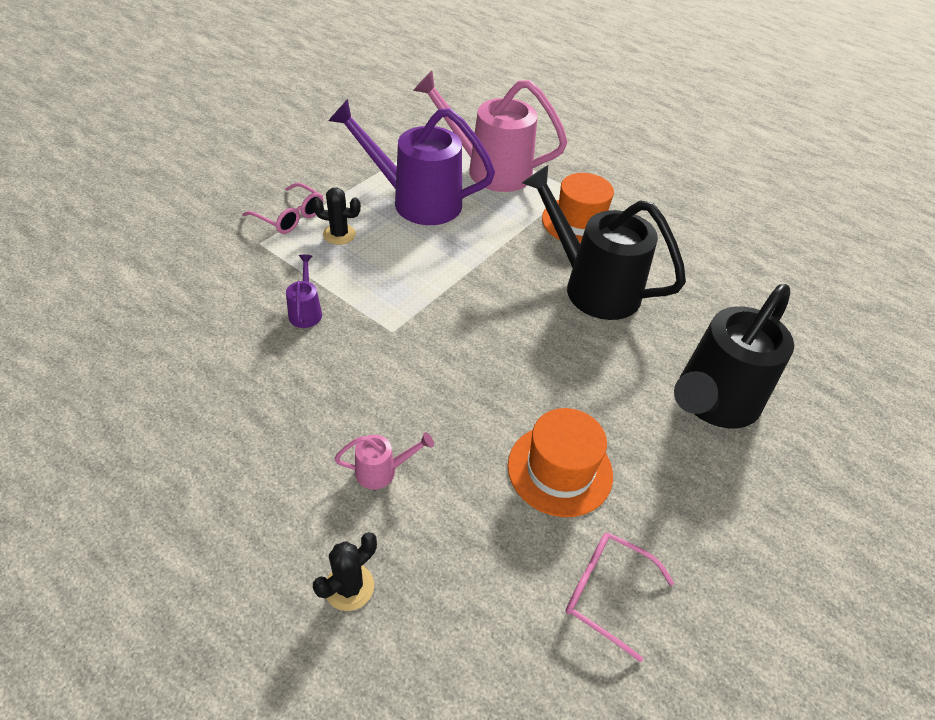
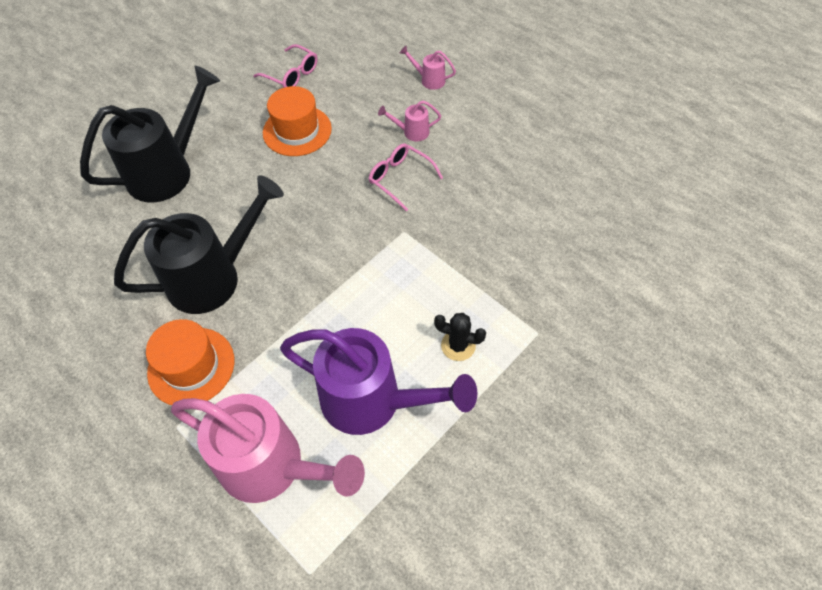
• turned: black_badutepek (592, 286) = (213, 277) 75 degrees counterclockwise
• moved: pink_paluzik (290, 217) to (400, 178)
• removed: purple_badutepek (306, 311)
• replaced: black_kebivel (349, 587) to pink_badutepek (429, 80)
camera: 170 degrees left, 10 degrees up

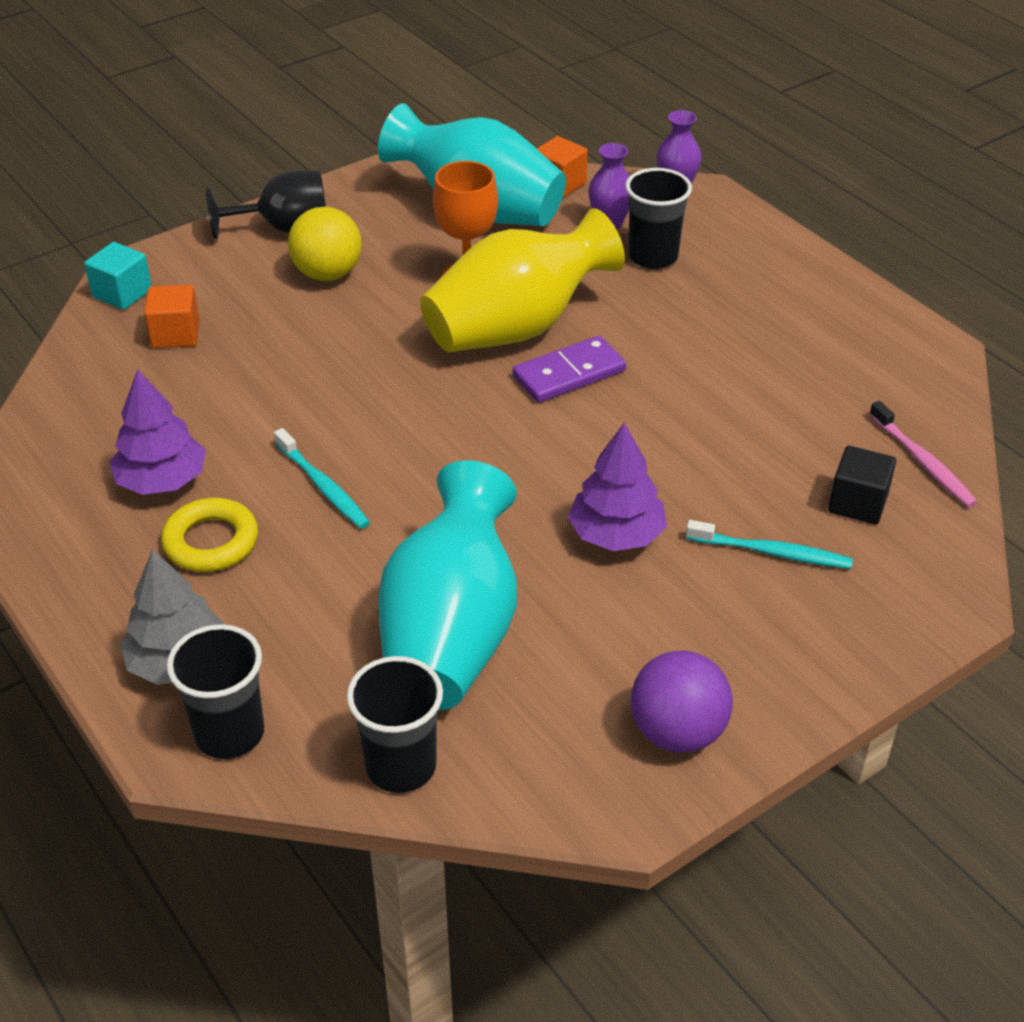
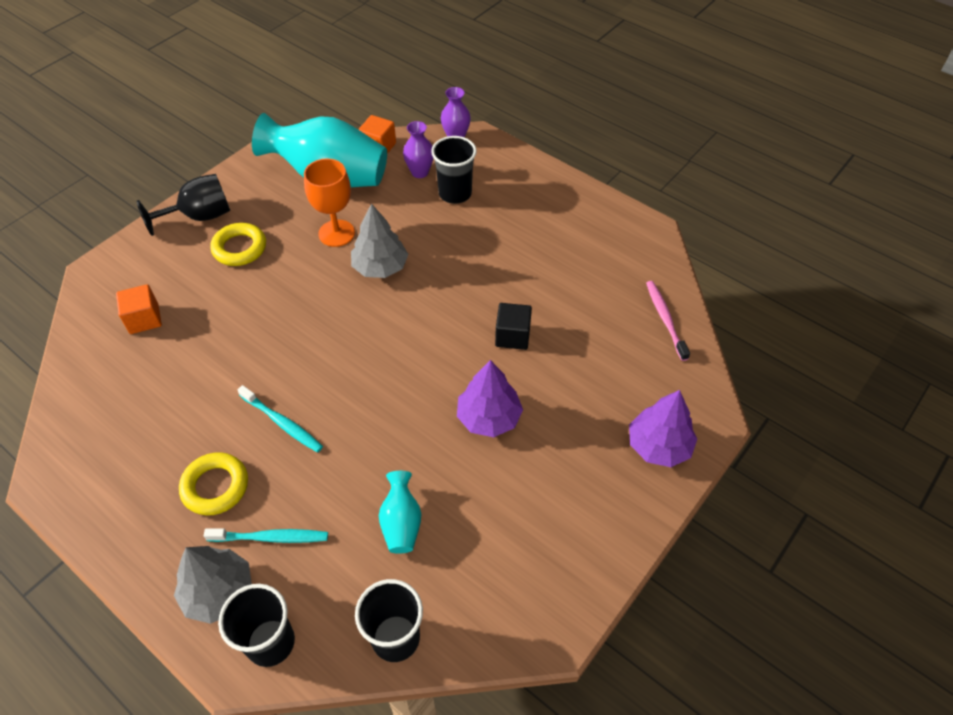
• replaced: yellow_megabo (328, 274) to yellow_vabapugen (239, 248)
• replaced: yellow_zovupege (516, 328) to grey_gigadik (380, 267)
• removed: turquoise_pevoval (122, 293)
• removed: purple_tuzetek (569, 374)
• moved: purple_gigadik (162, 481) to (658, 446)
• turned: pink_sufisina (923, 462) = (665, 319) 150 degrees counterclockwise
• moved: black_pevoval (858, 503) to (512, 336)
• resized: turquoise_zovupege (451, 634) = (401, 523) x0.46
• moved: turquoise_sufisina (772, 552) to (271, 537)
• removed: purple_megabo (677, 732)
camera: 15 degrees left, 10 degrees up

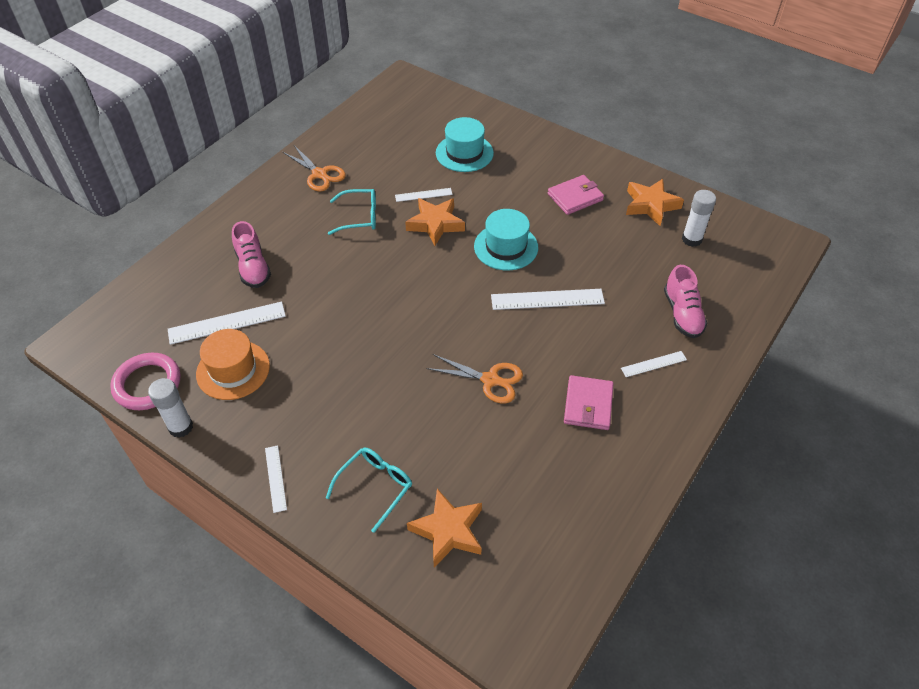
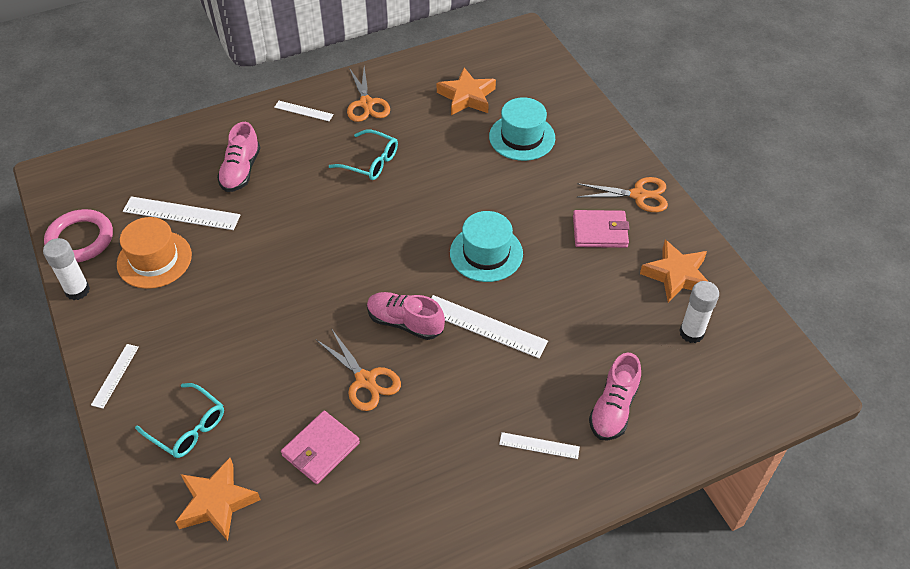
• moved: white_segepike (423, 195) to (303, 111)
• moved: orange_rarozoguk (435, 224) to (467, 97)
• moved: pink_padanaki (588, 405) to (321, 449)
• turned: turquoise_paluzik (375, 487) = (188, 427) 60 degrees clockwise
• added: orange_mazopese (638, 195)
• added: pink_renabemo (405, 323)
camera: 30 degrees right, 0 degrees up

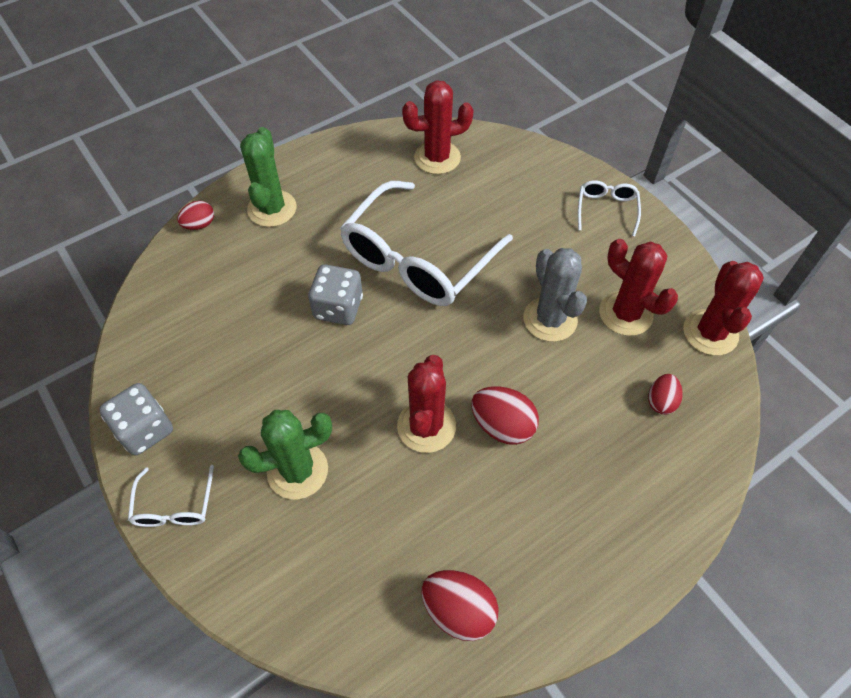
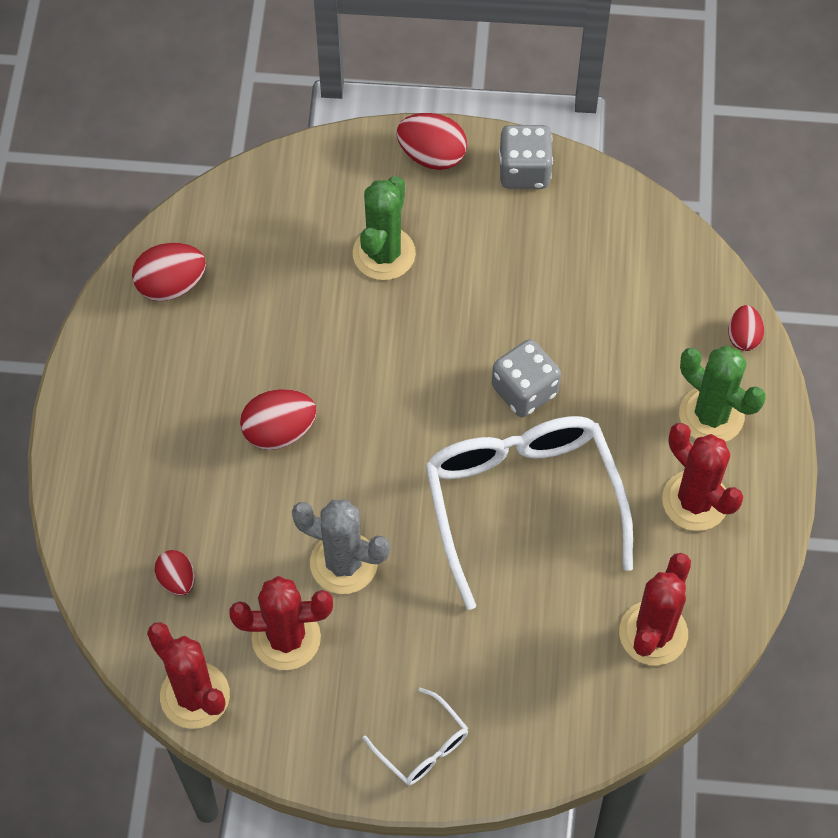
• moved: red_kebivel (426, 426) to (695, 501)
• replaced: white_paluzik (174, 506) to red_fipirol (432, 155)
camera: 130 degrees right, 5 degrees up

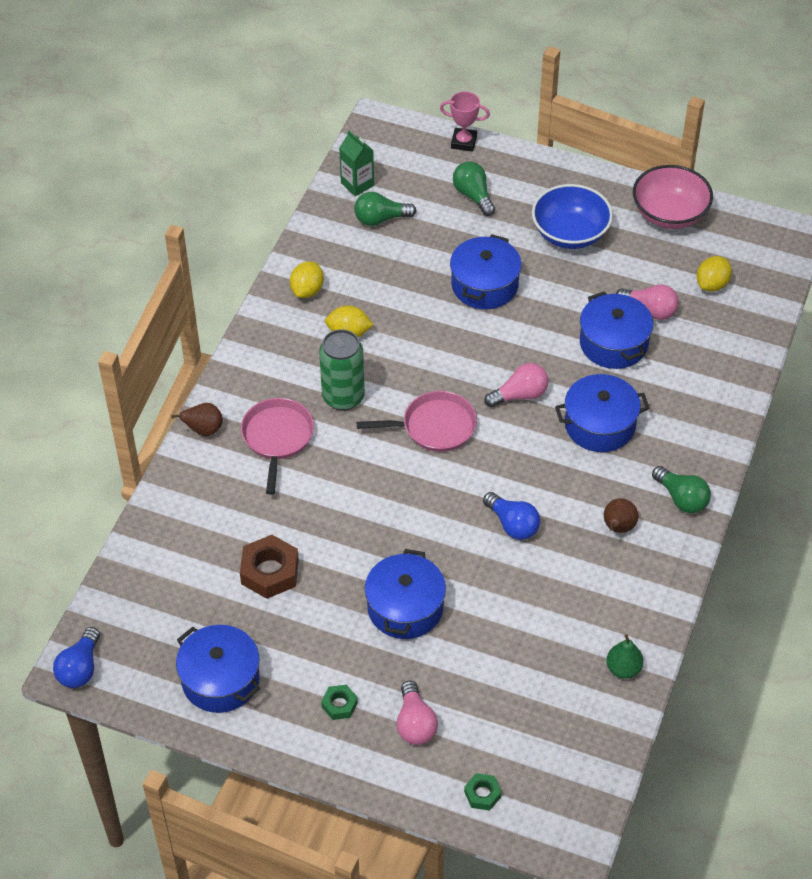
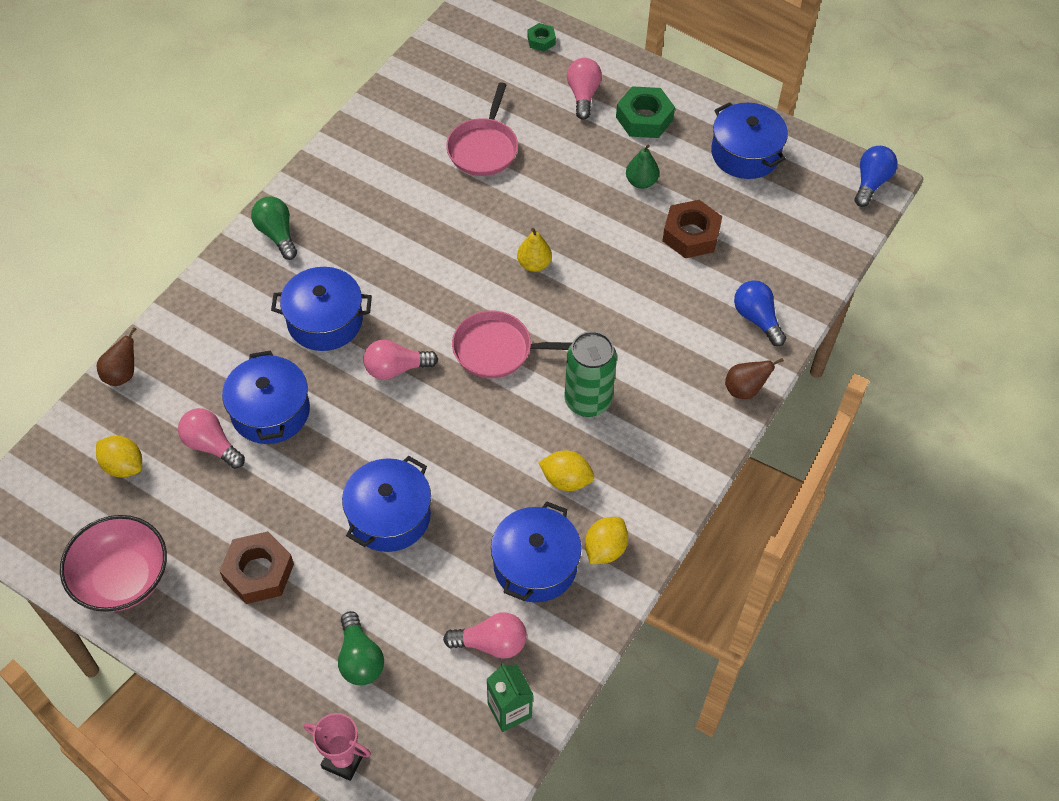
• replaced: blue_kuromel (570, 233) to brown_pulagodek (258, 572)
• recoloured: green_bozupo (380, 219) to pink_bozupo (491, 643)
• turned: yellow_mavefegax (712, 284) = (123, 466) 75 degrees clockwise
• moved: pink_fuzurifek (277, 438) to (483, 148)
• moved: blue_bozupo (512, 524) to (757, 319)
• moved: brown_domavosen (618, 528) to (122, 374)
• moved: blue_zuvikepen (405, 607) to (535, 565)
• moved: green_domavosen (623, 669) to (641, 182)
• resized: green_pulagodek (339, 705) = (644, 118) x1.83
• added: yellow_domavosen (534, 264)
camera: 170 degrees left, 5 degrees up

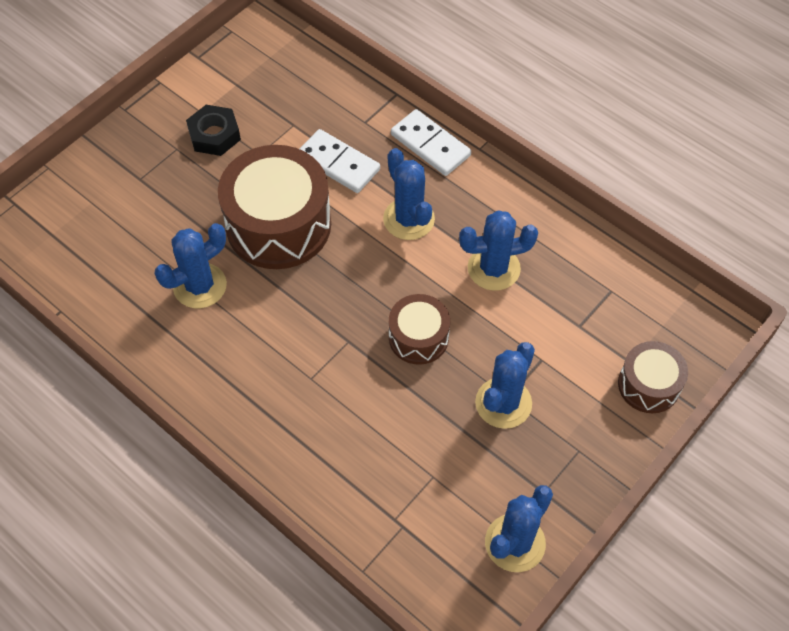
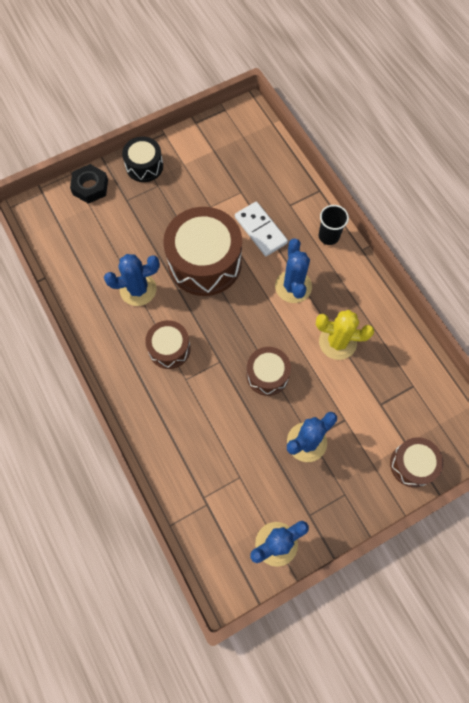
• moved: black_pulagodek (214, 135) to (90, 187)
• replaced: white_tuzetek (430, 145) to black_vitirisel (328, 236)
• recoloured: blue_kebivel (493, 268) to yellow_kebivel (337, 342)
• added: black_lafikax (144, 166)
• added: brown_lafikax (169, 349)
camera: 20 degrees right, 10 degrees up

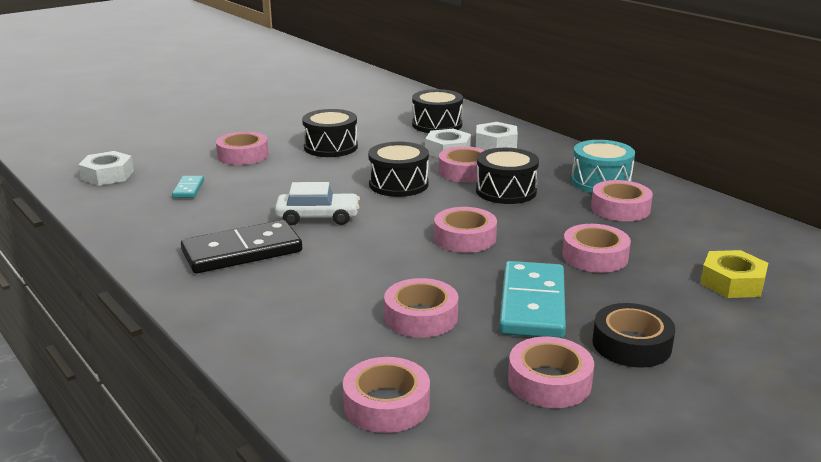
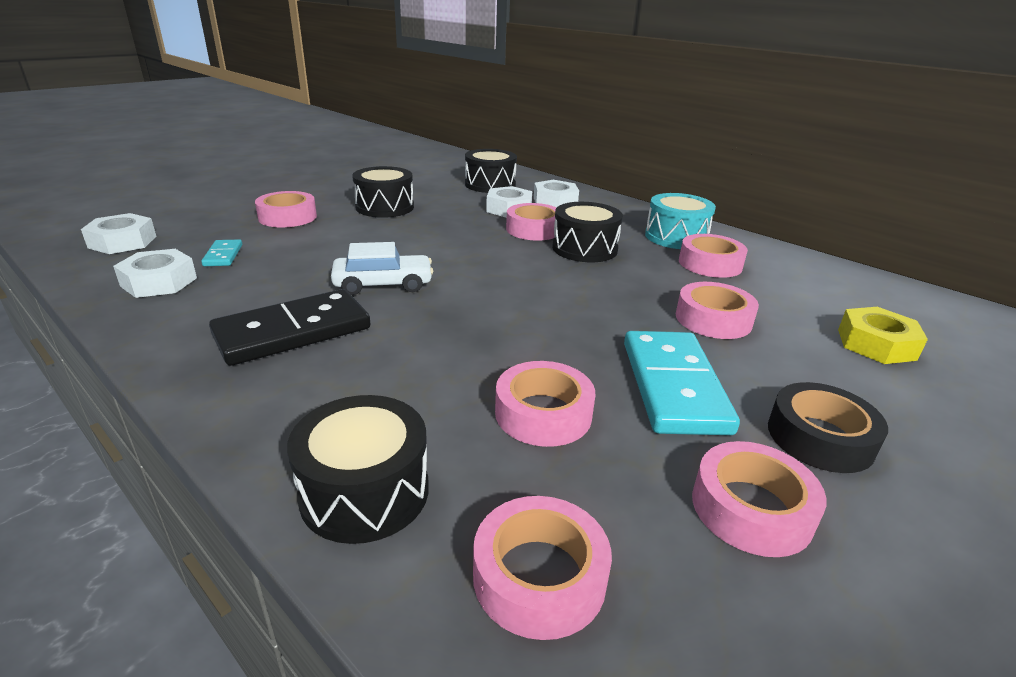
• moved: black_lafikax (398, 184) to (365, 492)
• removed: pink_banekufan (465, 238)
• added: white_pulagodek (159, 282)
camera: 10 degrees left, 5 degrees up

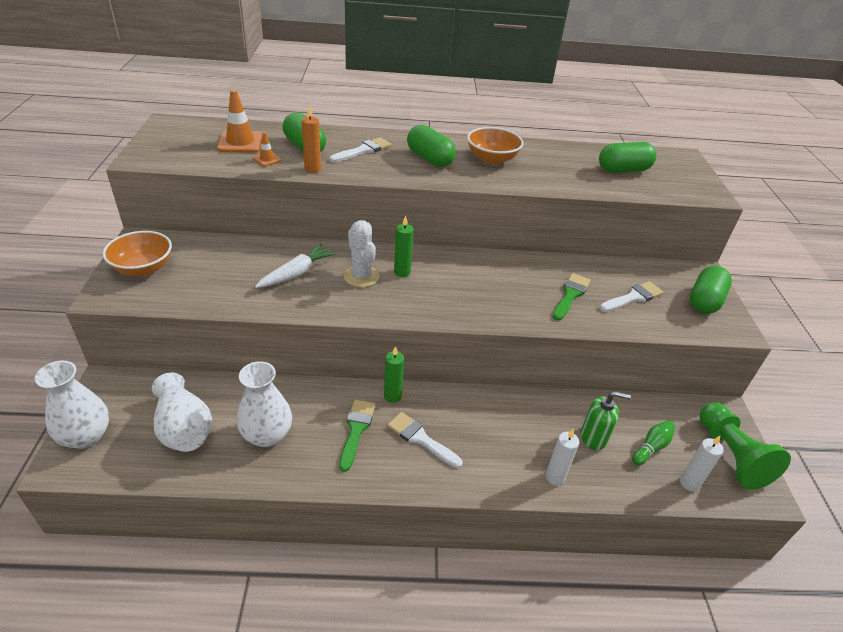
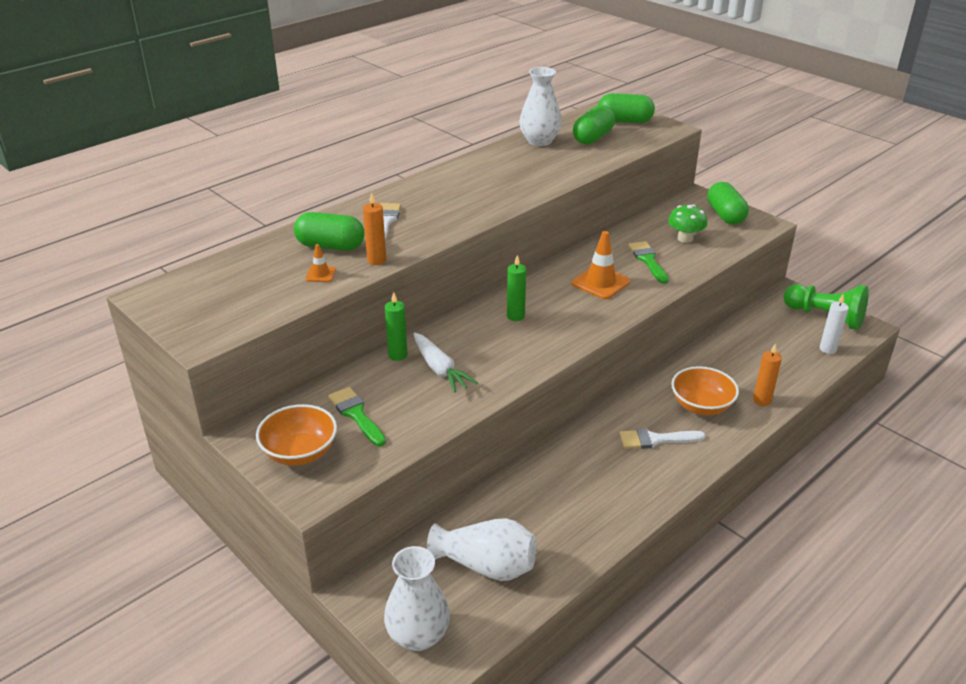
• moved: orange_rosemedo (240, 142) to (600, 283)
• moved: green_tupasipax (429, 159) to (624, 121)
• moved: orange_kuromel (492, 159) to (701, 406)
• removed: white_kebivel (361, 276)
• turned: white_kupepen (296, 273) = (440, 369) 150 degrees clockwise
• replaced: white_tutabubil (633, 297) to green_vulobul (685, 238)
• moved: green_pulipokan (392, 396) to (397, 355)
• moved: white_zovupege (267, 435) to (539, 141)
• removed: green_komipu (593, 437)
• moved: green_tutabubil (356, 430) to (356, 414)
• removed: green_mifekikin (651, 447)
• recoloured: white_pulipokan (555, 477) to orange_pulipokan (762, 400)
camera: 40 degrees left, 5 degrees down

